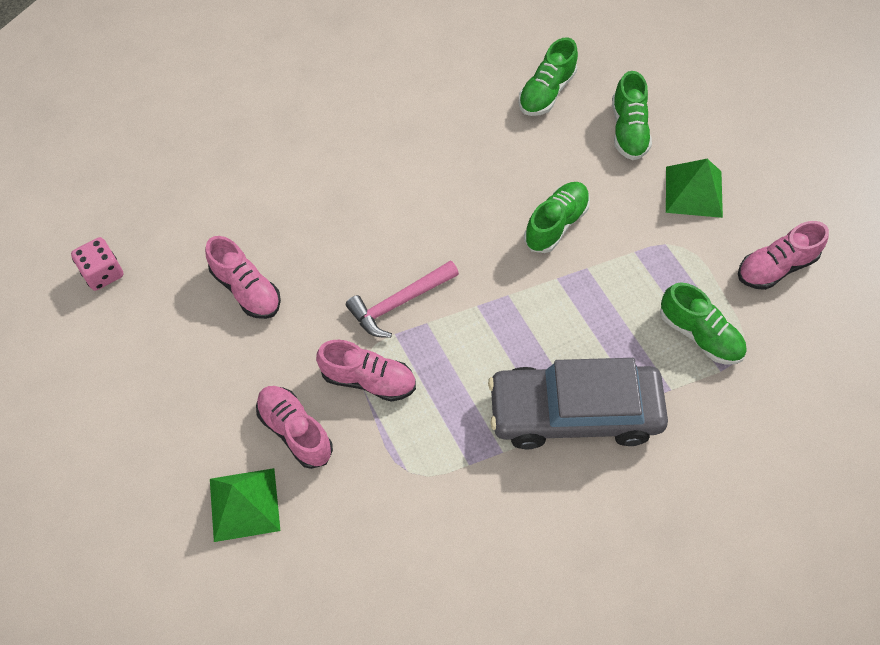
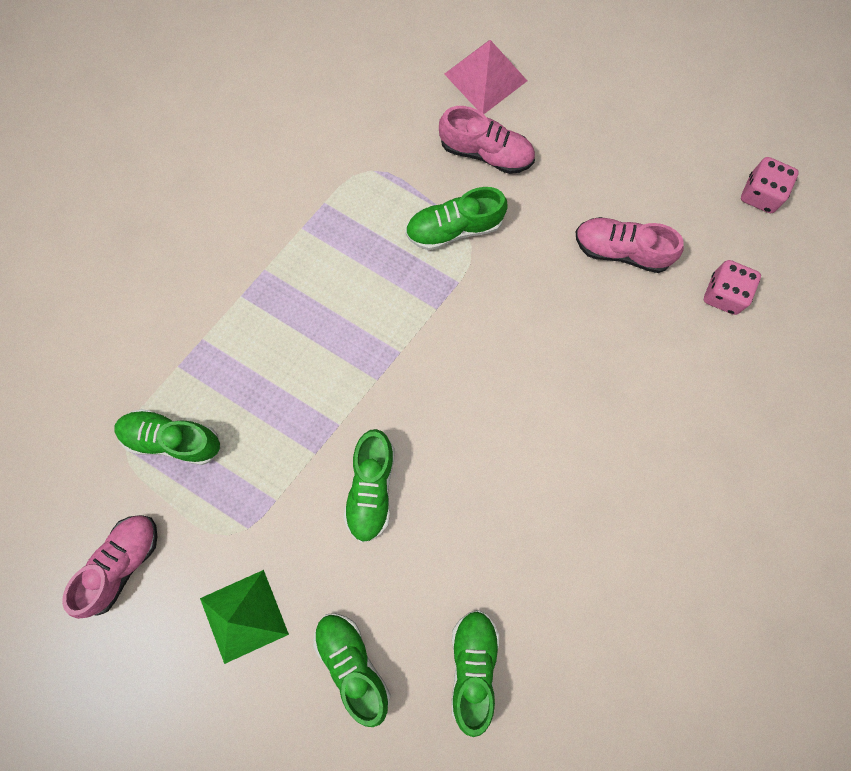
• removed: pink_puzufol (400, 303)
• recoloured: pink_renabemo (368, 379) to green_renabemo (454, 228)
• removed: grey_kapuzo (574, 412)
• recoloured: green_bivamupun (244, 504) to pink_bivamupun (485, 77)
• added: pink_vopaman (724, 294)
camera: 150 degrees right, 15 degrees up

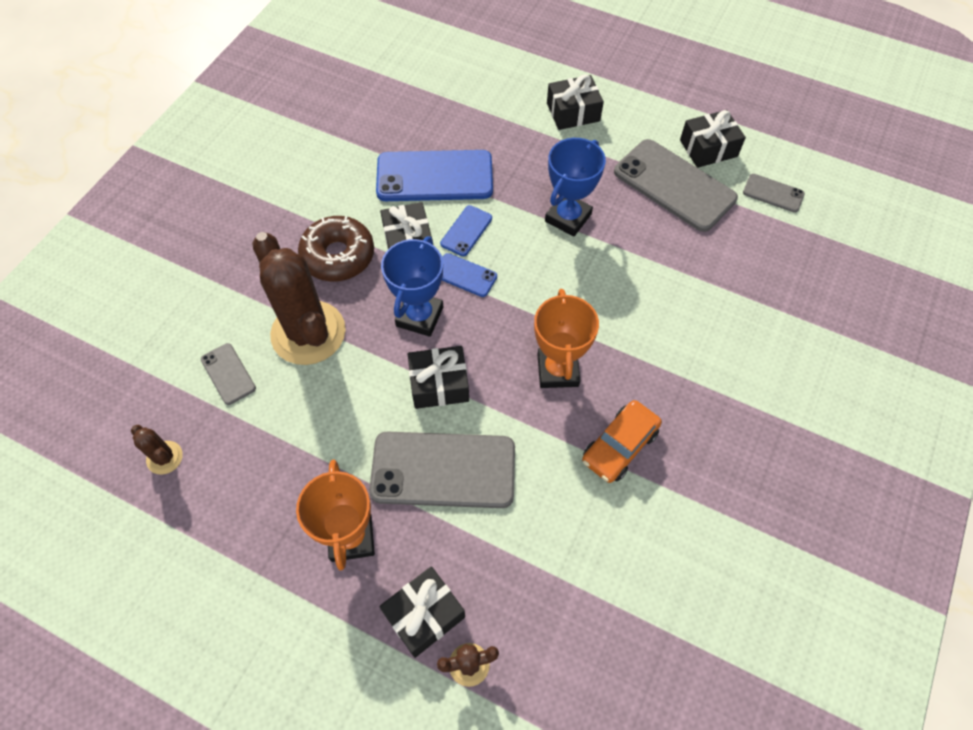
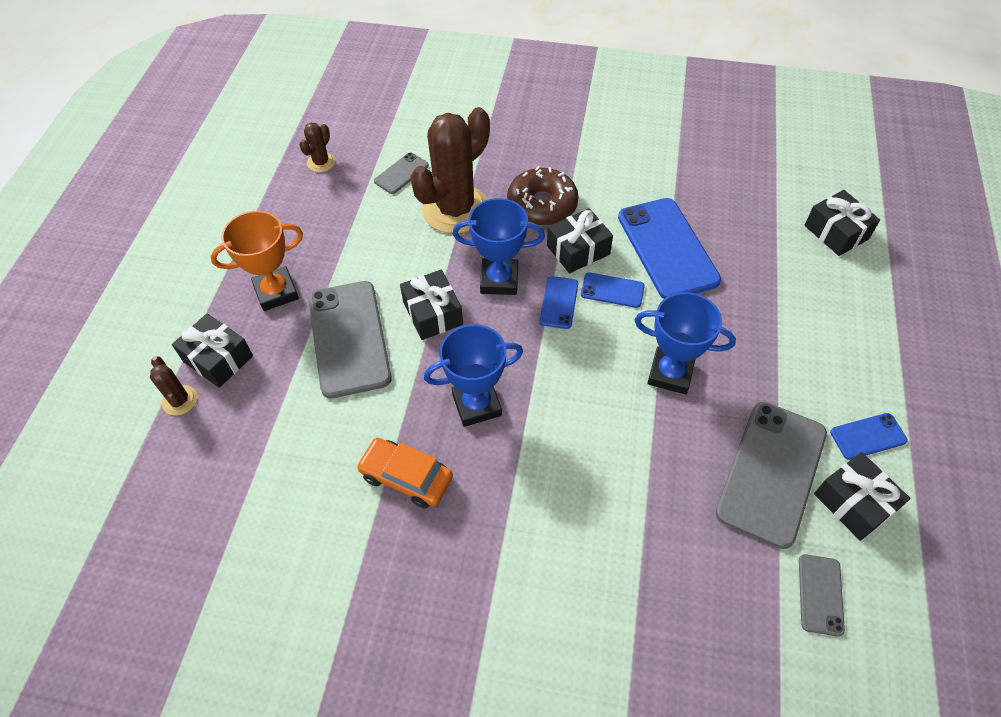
• moved: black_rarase (573, 112) to (836, 232)
• recoloured: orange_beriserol (557, 370) to blue_beriserol (476, 404)
• added: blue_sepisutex (868, 436)
camera: 75 degrees right, 5 degrees down

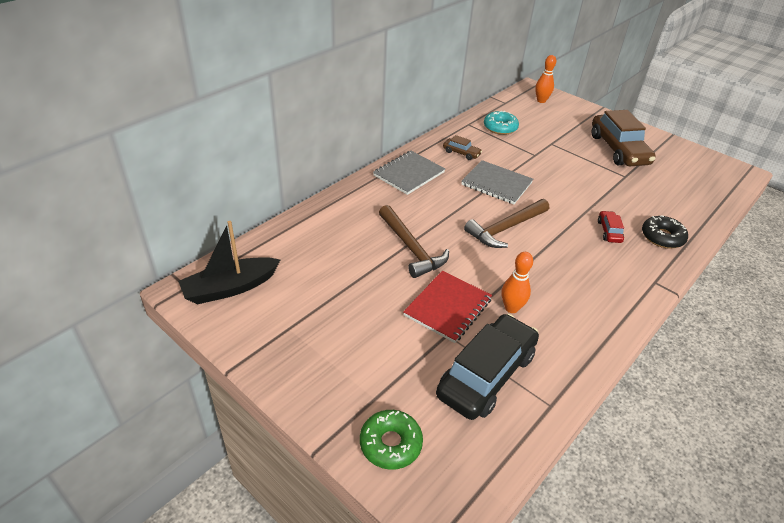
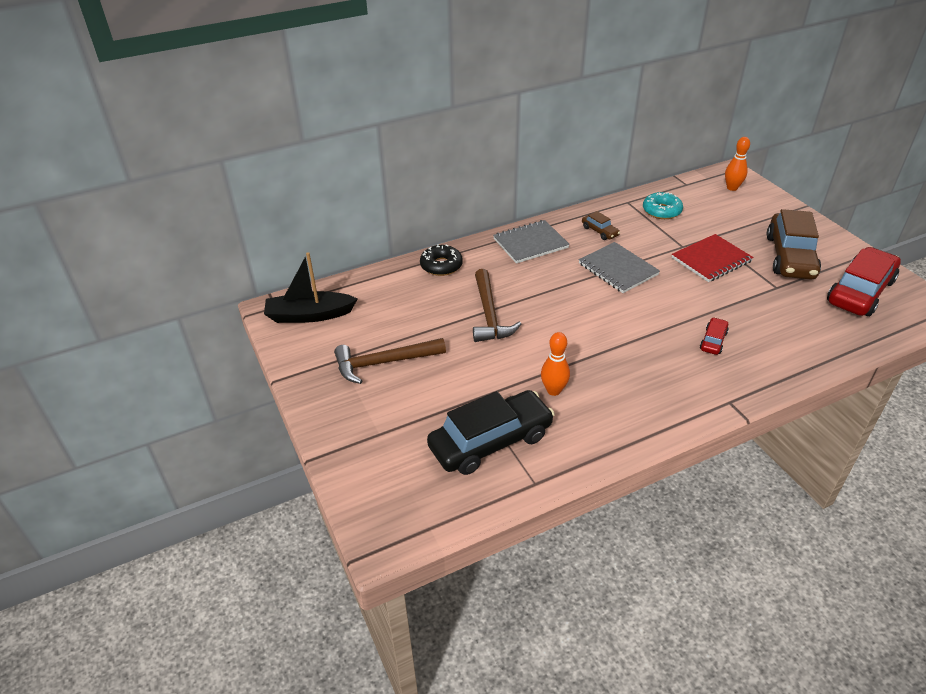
• moved: brown_puzufol (505, 228) to (383, 363)
• moved: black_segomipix (662, 237) to (441, 265)
• moved: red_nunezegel (448, 307) to (711, 260)
• removed: green_segomipix (390, 444)
• added: red_kapuzo (860, 292)
camera: 25 degrees right, 0 degrees up

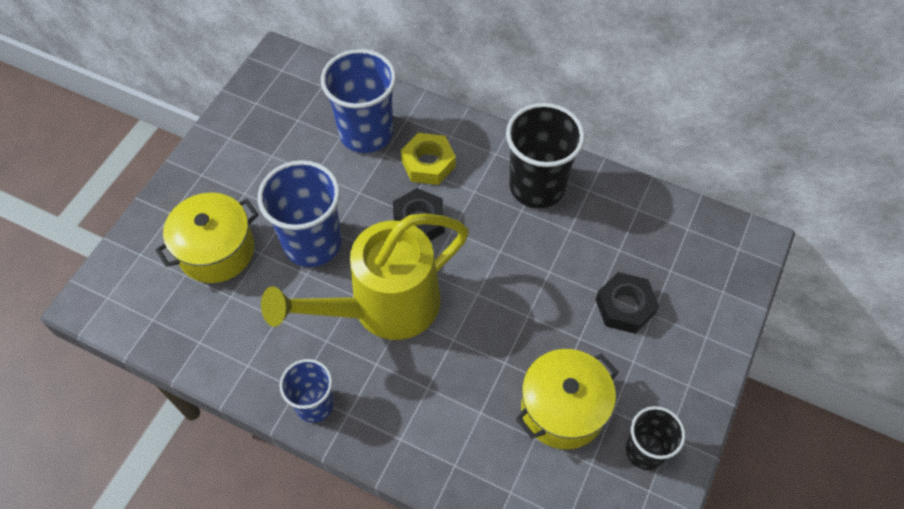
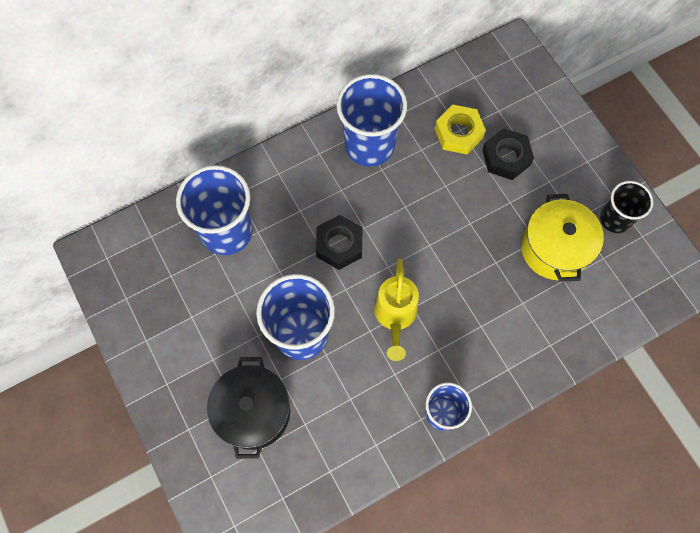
• recoloured: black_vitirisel (537, 186) to blue_vitirisel (369, 145)
• moved: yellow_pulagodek (428, 163) to (458, 133)
• recoloured: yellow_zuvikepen (216, 250) to black_zuvikepen (253, 412)
• resized: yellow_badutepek (383, 307) = (395, 316) x0.56
camera: 55 degrees left, 10 degrees up

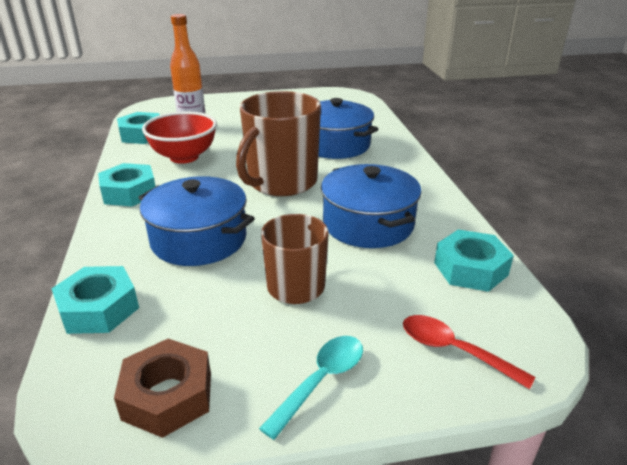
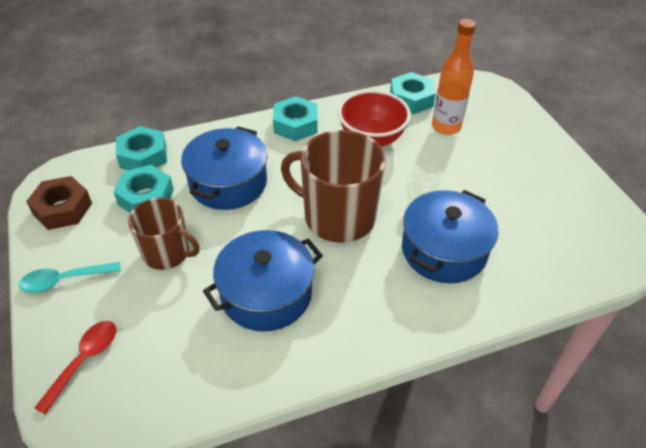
• moved: turquoise_pulagodek (470, 269) to (146, 197)
• turned: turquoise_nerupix (321, 380) = (64, 280) 135 degrees clockwise
camera: 80 degrees right, 15 degrees up

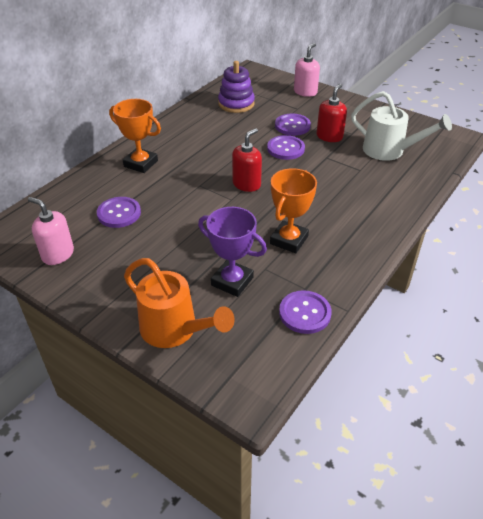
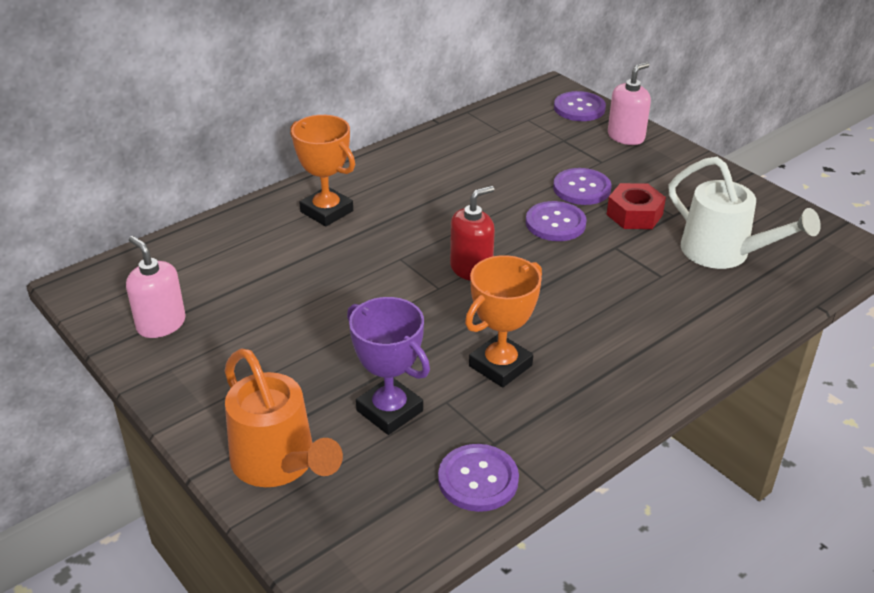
• removed: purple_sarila (236, 104)
• replaced: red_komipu (329, 136) to red_pulagodek (634, 214)
• moved: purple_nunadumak (119, 213) to (579, 108)
camera: 15 degrees right, 5 degrees down

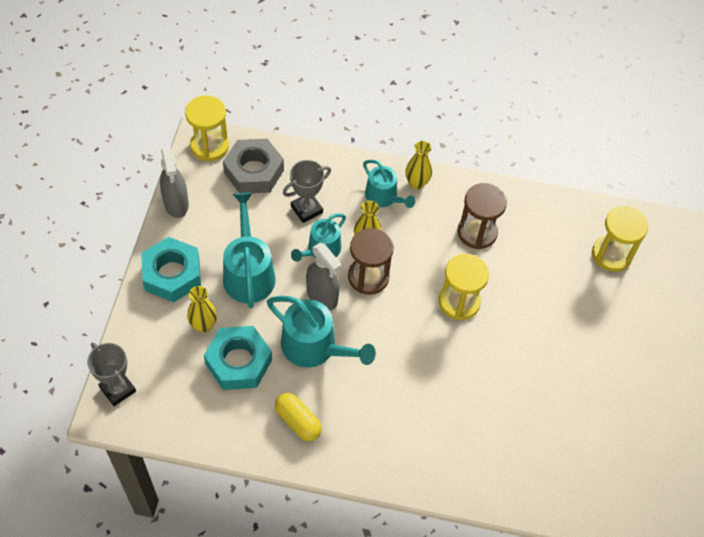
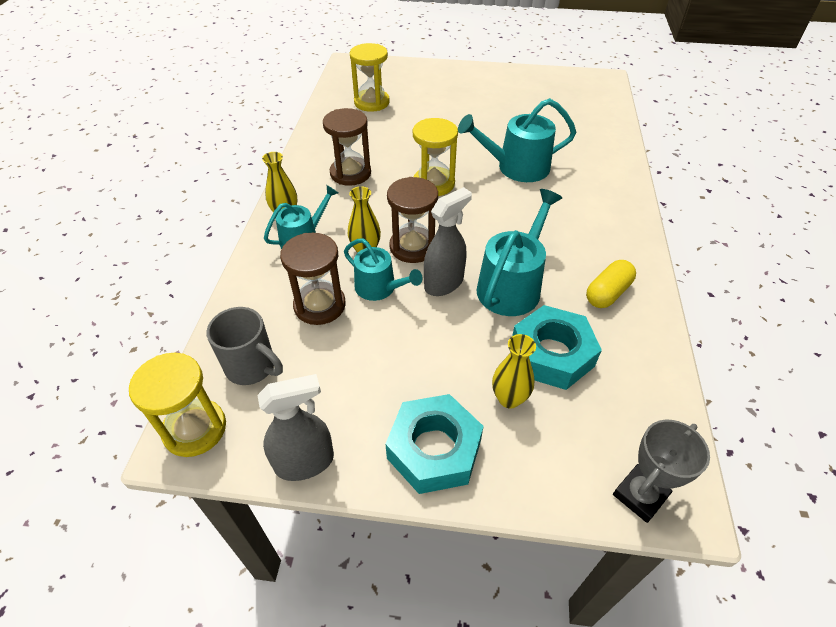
• replaced: grey_pulagodek (254, 171) to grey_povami (252, 367)
• replaced: grey_beriserol (306, 209) to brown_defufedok (319, 305)
• moved: turquoise_badutepek (248, 273) to (517, 167)
camera: 90 degrees left, 10 degrees down

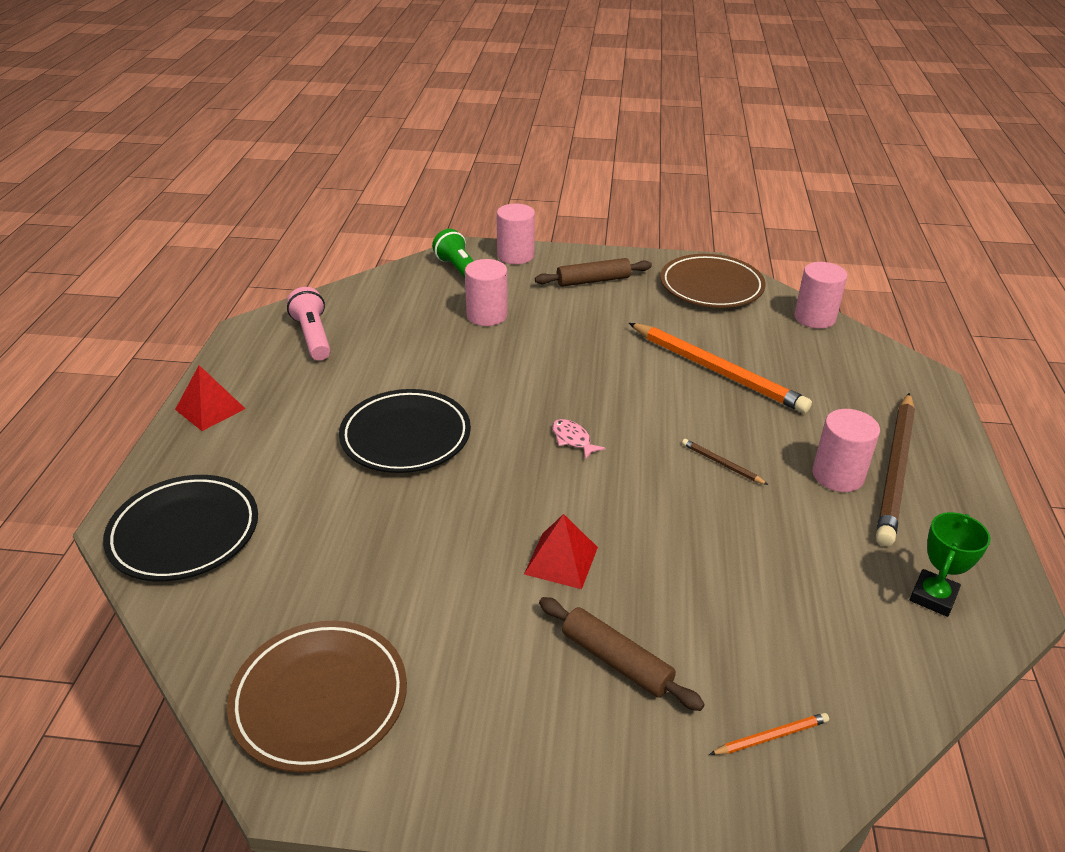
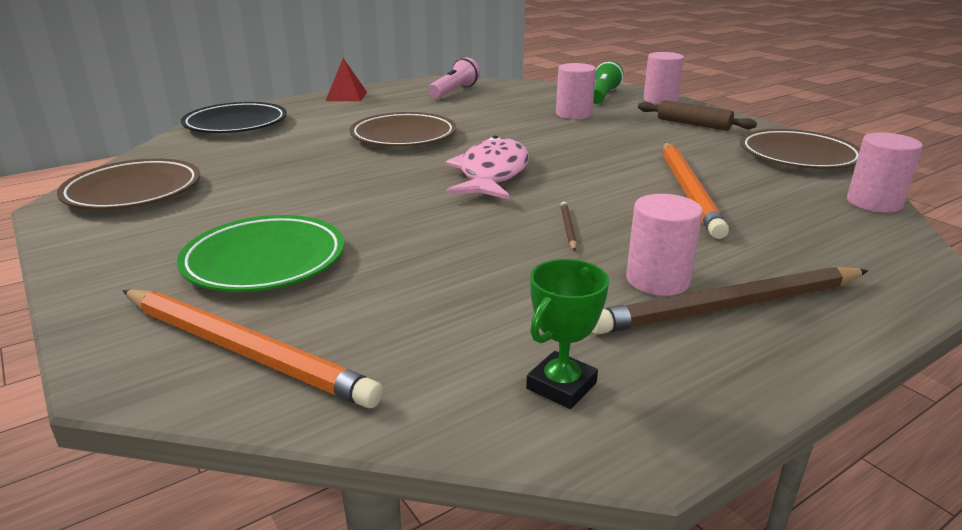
• recoloured: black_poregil (406, 436) to brown_poregil (403, 136)
• resized: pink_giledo (573, 439) = (492, 174) x2.44
• turned: green_beriserol (933, 596) = (561, 386) 45 degrees counterclockwise
• removed: red_bivamupun (561, 560)
• replaced: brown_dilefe (616, 661) to green_poregil (265, 261)
• resized: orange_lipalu (771, 737) = (243, 350) x2.44
camera: 50 degrees right, 10 degrees down

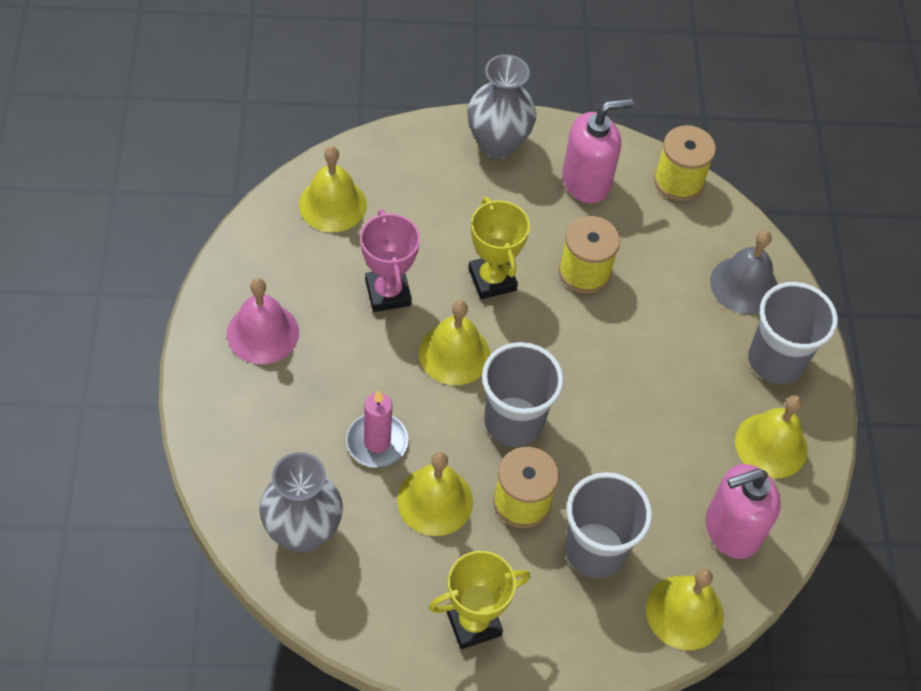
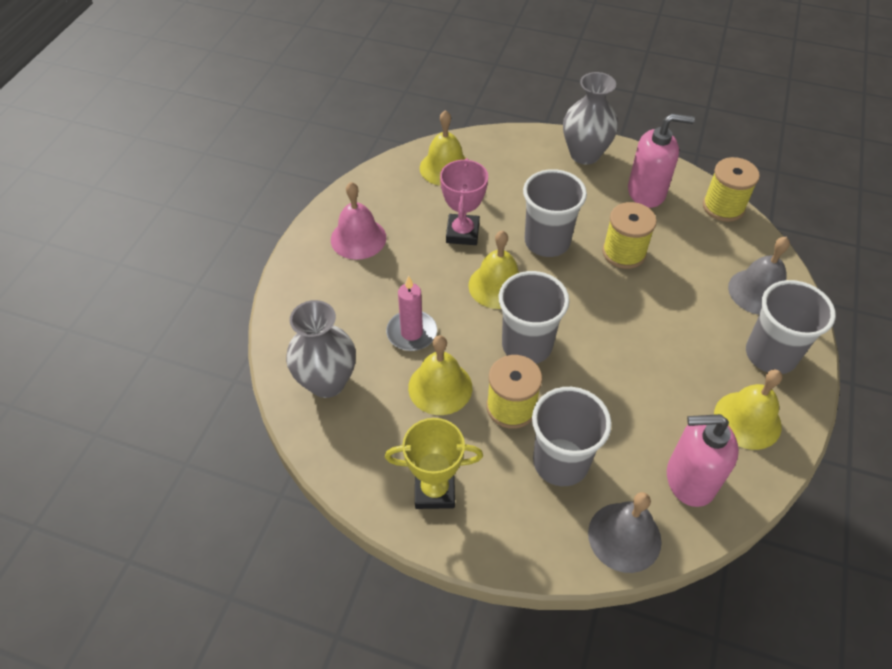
• replaced: yellow_beriserol (492, 279) to grey_vitirisel (547, 242)
• recoloured: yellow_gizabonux (684, 612) to grey_gizabonux (624, 537)
camera: 25 degrees right, 5 degrees down

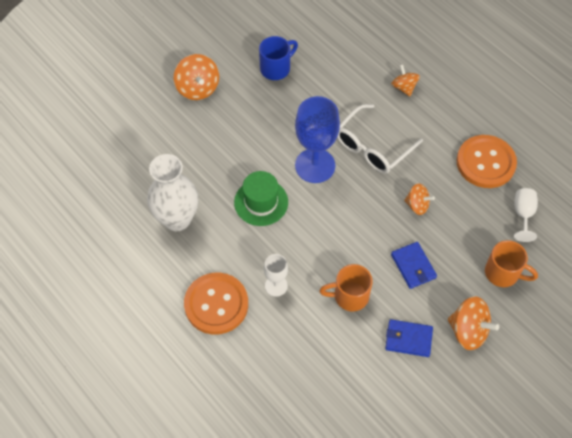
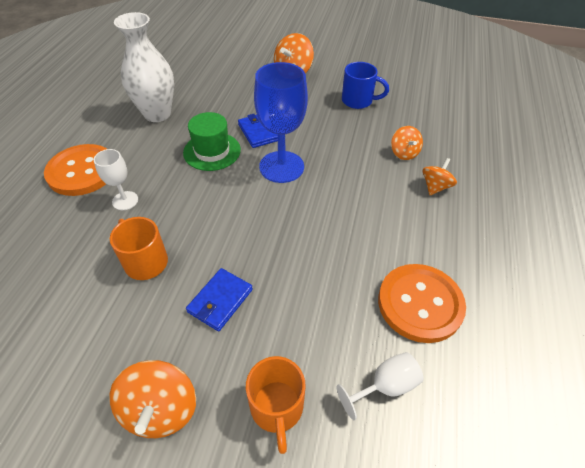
• removed: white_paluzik (373, 147)
• moved: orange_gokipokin (417, 205) to (404, 153)
• moved: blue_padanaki (408, 339) to (258, 132)
camera: 55 degrees right, 10 degrees down

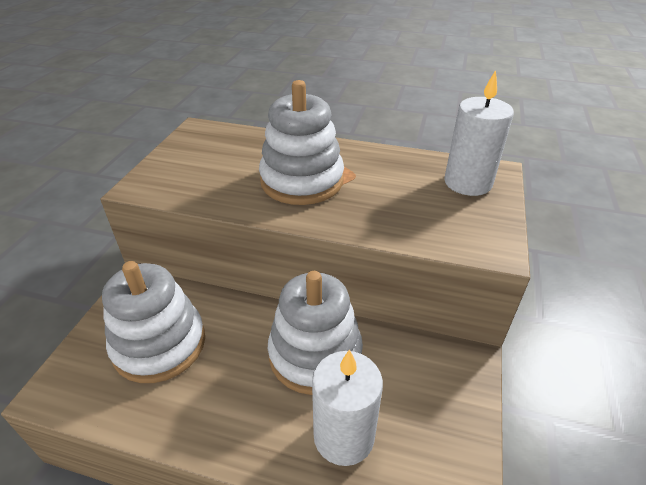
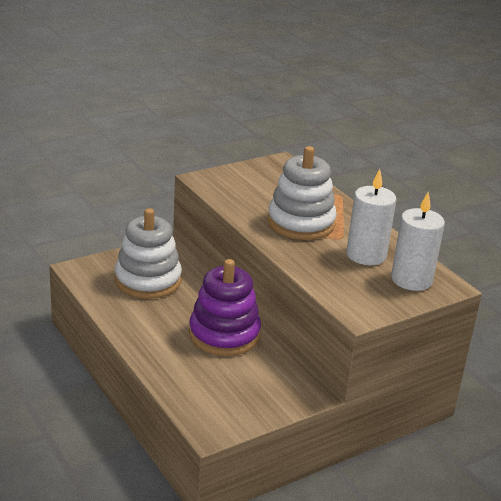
• recoloured: white_sarila (315, 354) to purple_sarila (224, 334)
• moved: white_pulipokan (344, 436) to (366, 255)
camera: 40 degrees right, 10 degrees down

